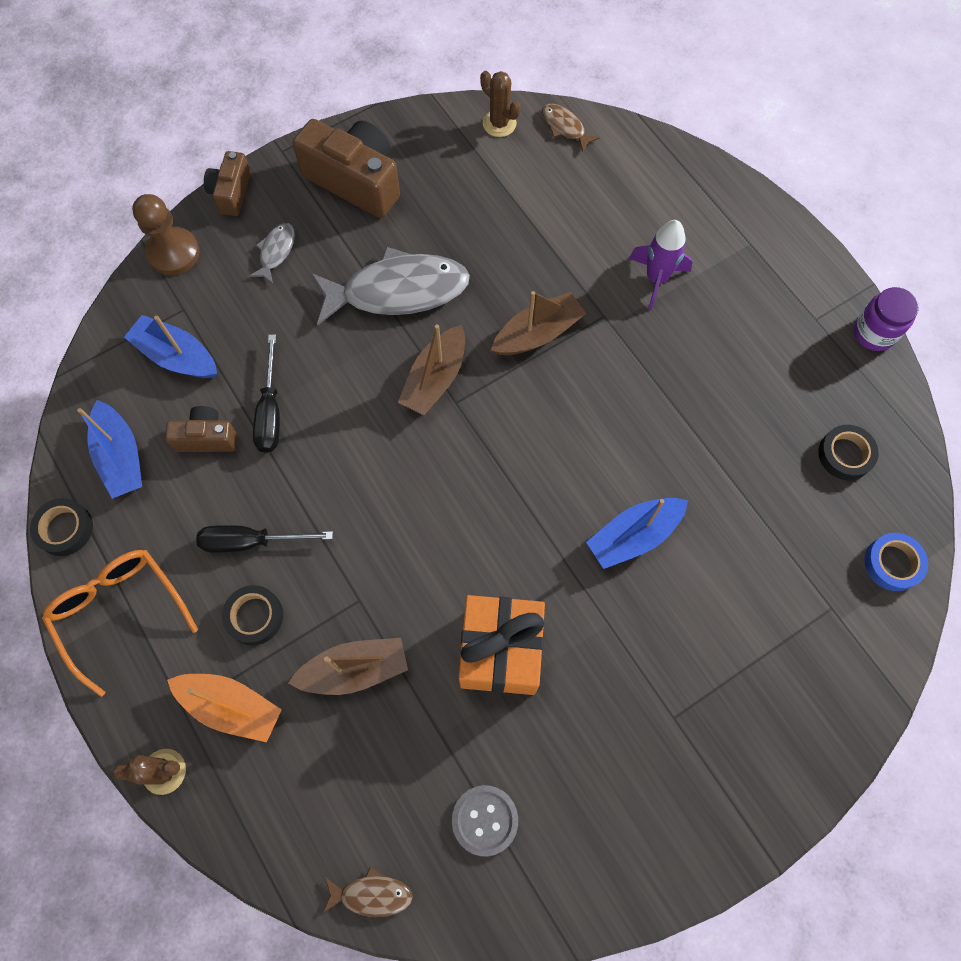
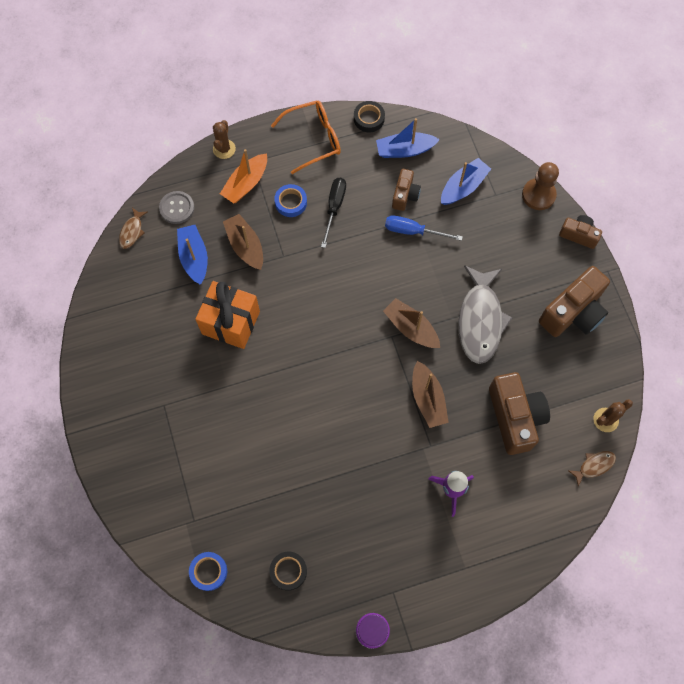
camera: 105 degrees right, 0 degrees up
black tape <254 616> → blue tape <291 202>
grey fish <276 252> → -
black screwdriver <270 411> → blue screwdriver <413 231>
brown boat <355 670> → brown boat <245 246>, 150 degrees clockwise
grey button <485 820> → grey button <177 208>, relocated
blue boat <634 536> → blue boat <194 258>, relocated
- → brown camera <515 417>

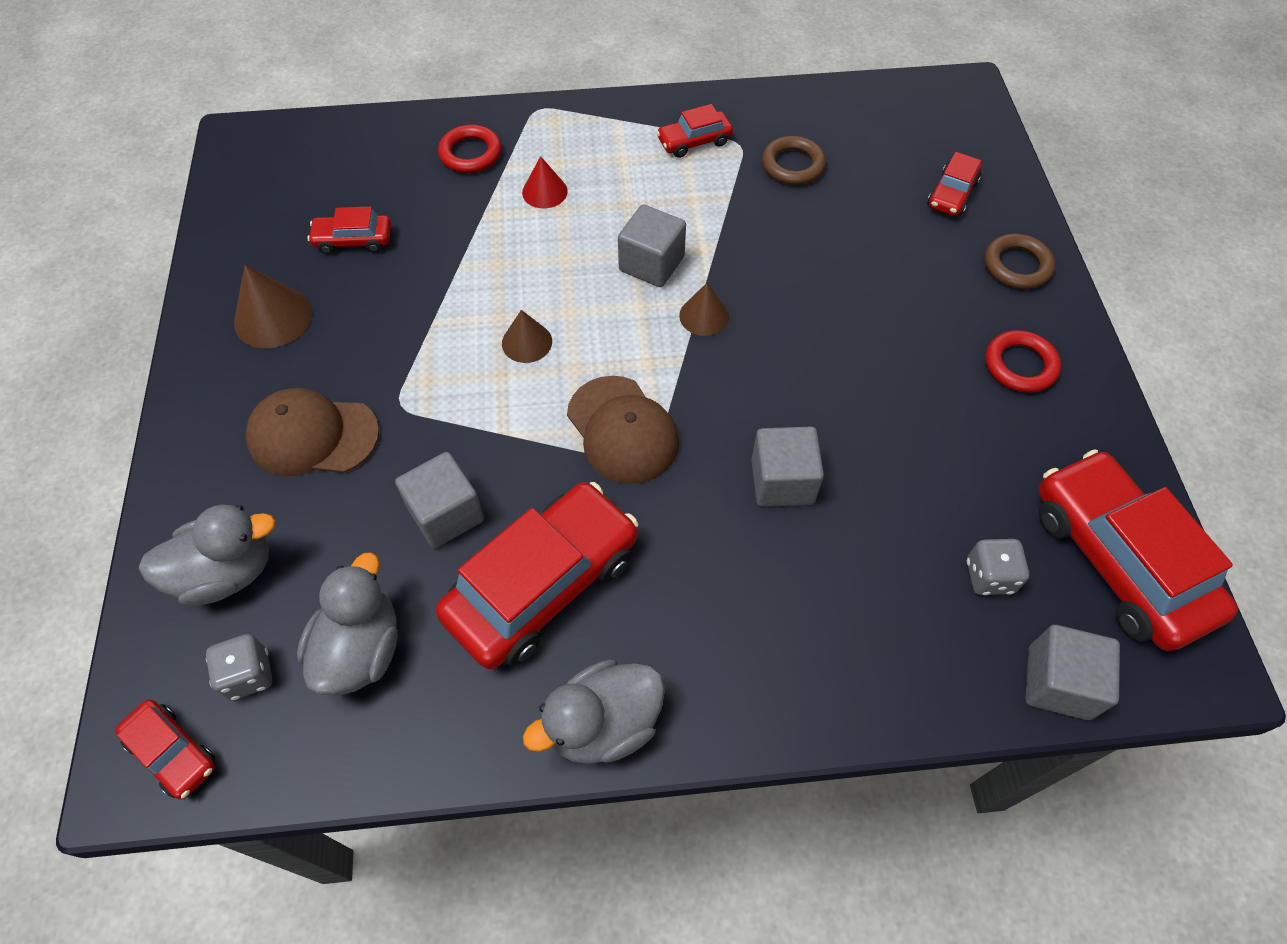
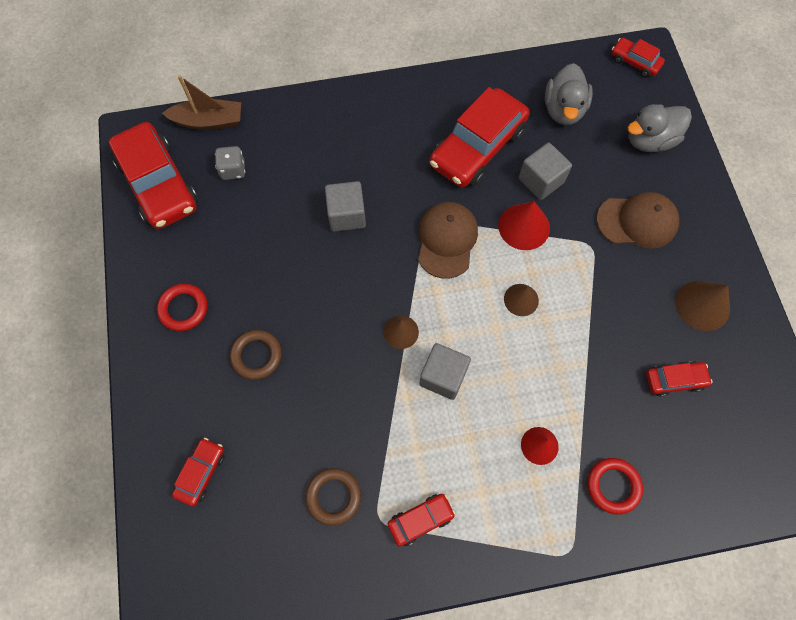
camera: 175 degrees right, 10 degrees up
grey dice <248 675> → -
grey duck <603 724> → -
brown cap <622 430> → brown cap <446 240>, 45 degrees clockwise
brown ring <1017 266> → brown ring <256 356>, relocated
grey cube <1058 683> → brown boat <208 121>
- → red cone <524 226>

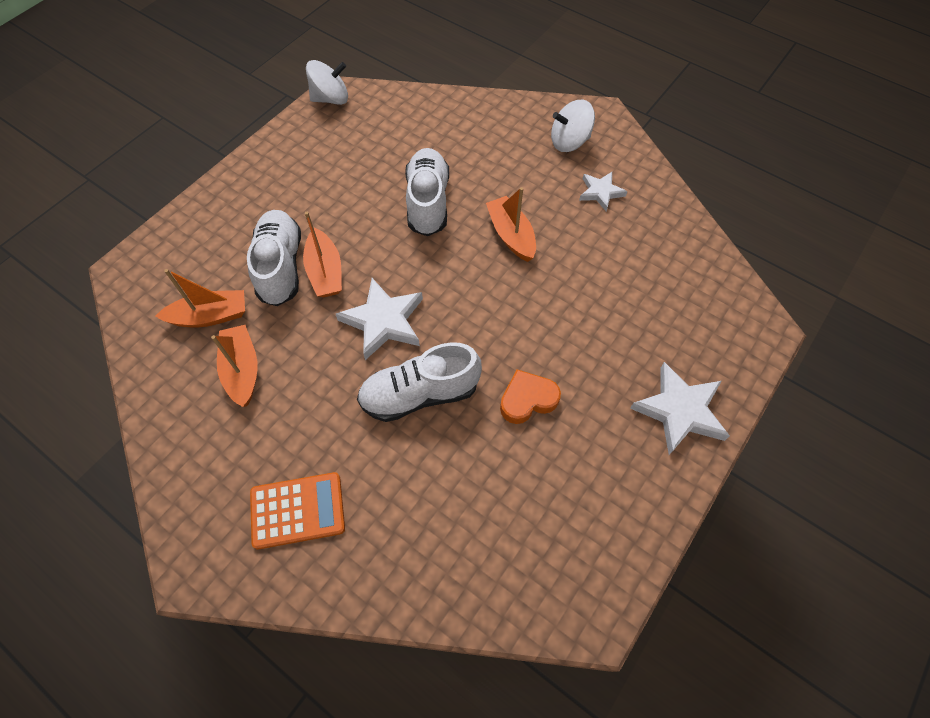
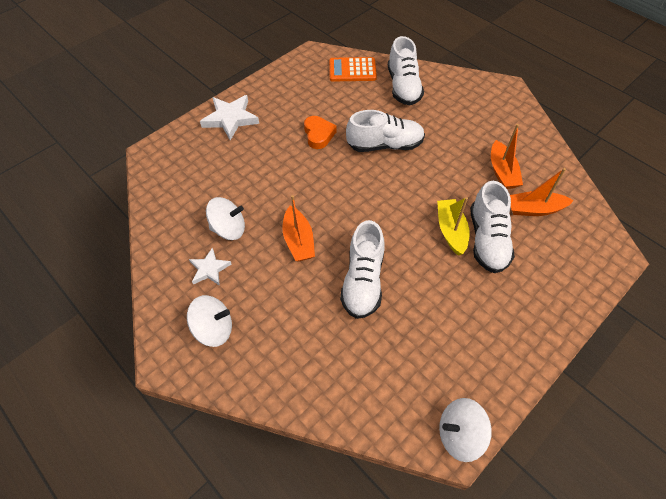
camera: 170 degrees left, 5 degrees down
orange calculator <297 510> → orange calculator <352 70>, relocated
orange boat <325 272> → yellow boat <451 231>
white star <383 321> → -
orange heart <527 399> → orange heart <318 134>, 90 degrees counterclockwise
- → white spinning top <229 229>
- → white shoe <403 87>

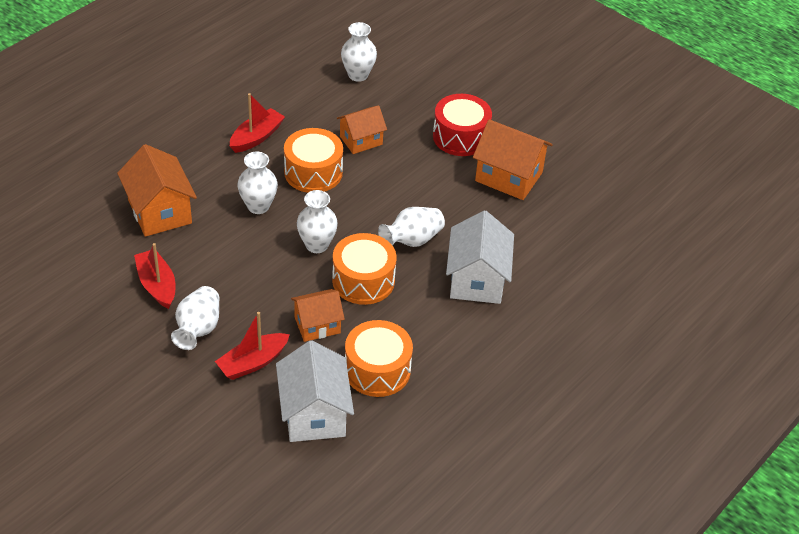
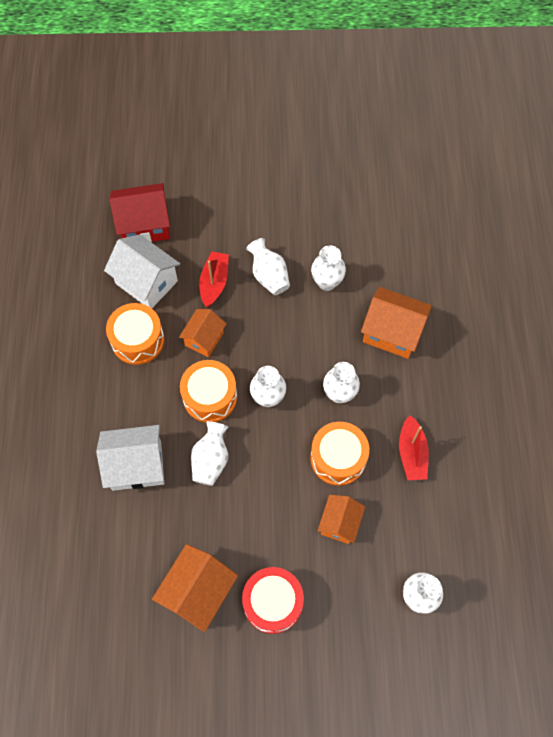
camera: 140 degrees right, 20 degrees up
red boat <157 285> → white vase <327 282>
white house <477 280> → white house <137 465>, 60 degrees counterclockwise
orange house <509 176> → orange house <198 592>, 45 degrees counterclockwise
- → red house <144 225>

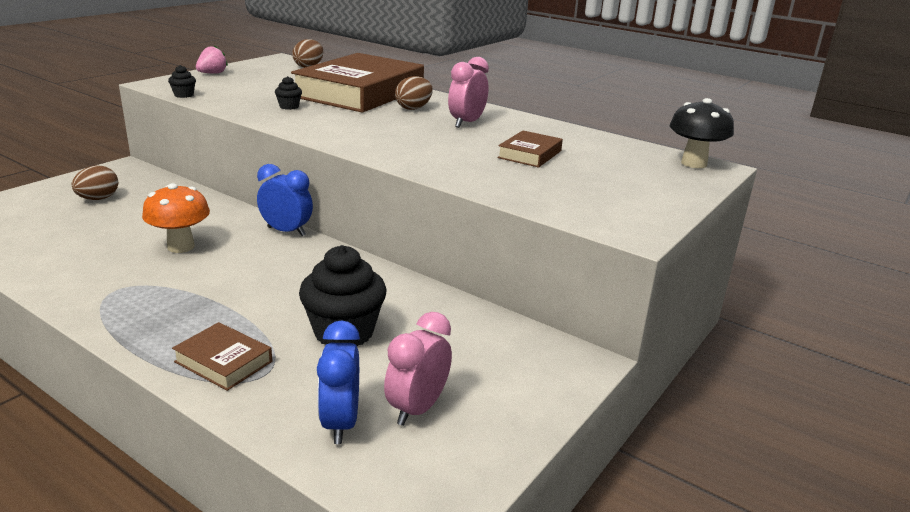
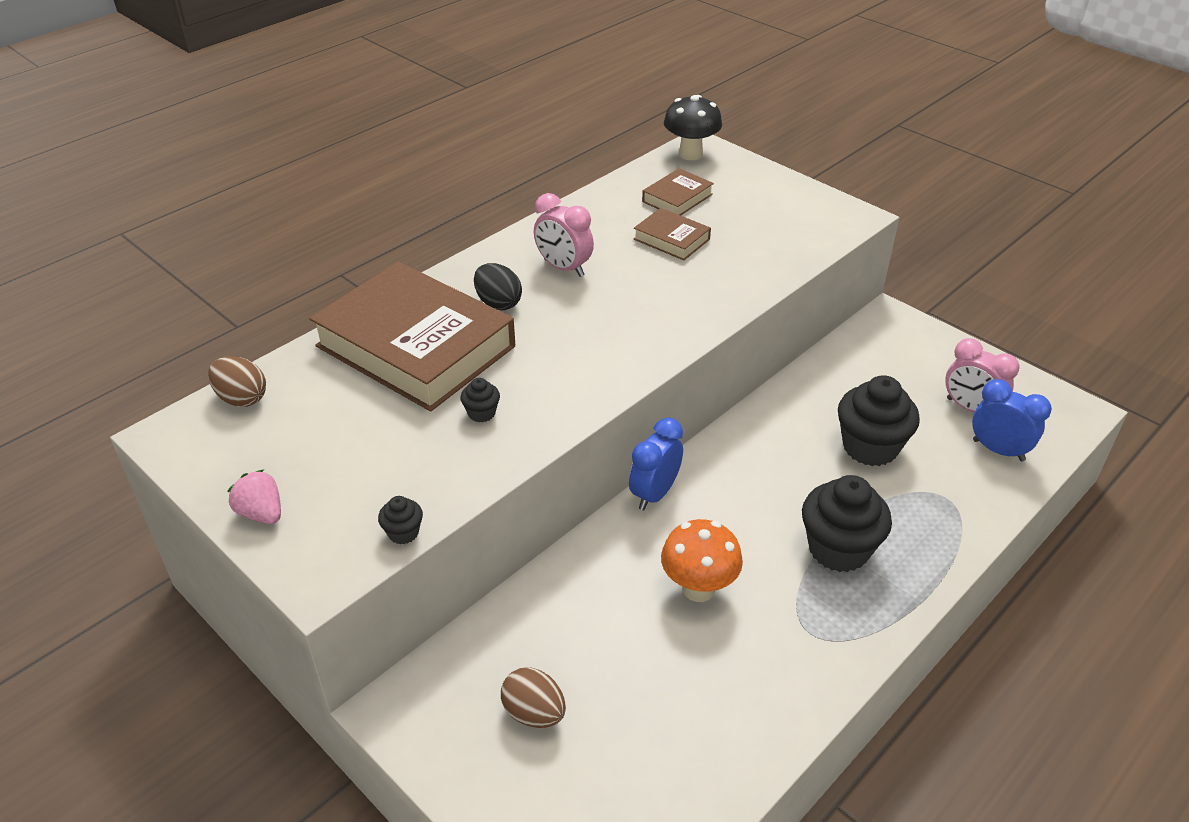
camera: 80 degrees left, 15 degrees up
brown book <223 361> → brown book <677 198>, relocated
blue clock <340 423> → blue clock <998 450>, 150 degrees counterclockwise
brown egg <413 108> → black egg <498 303>
- → black cupcake <838 549>

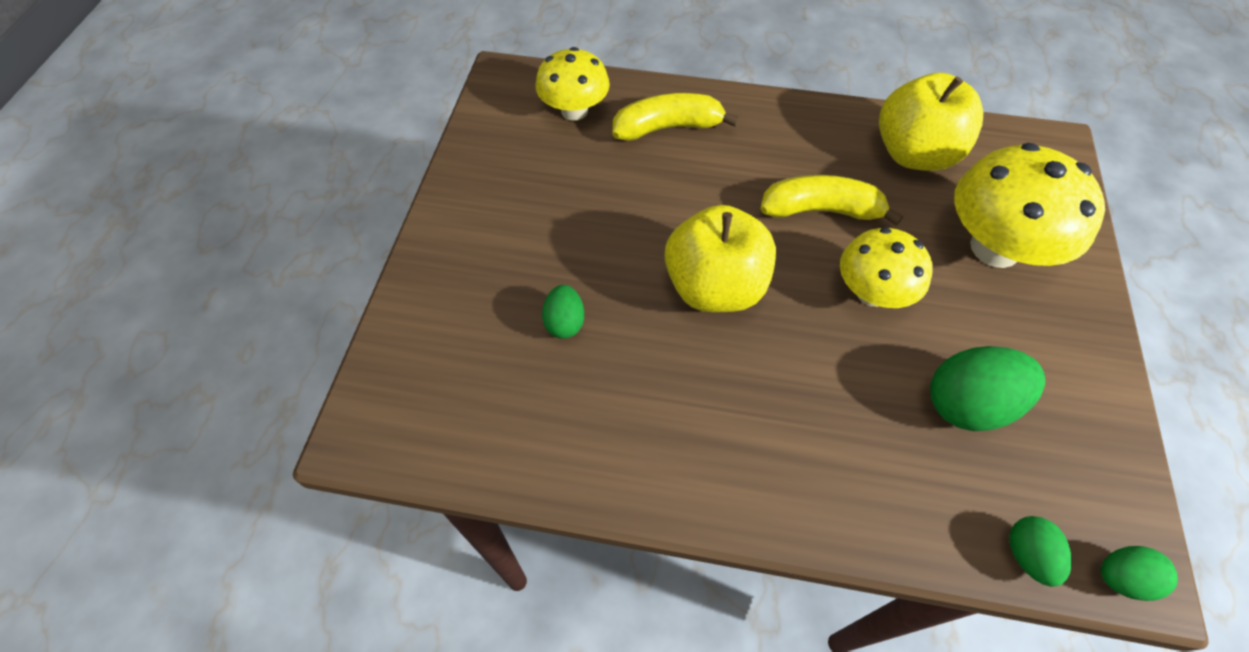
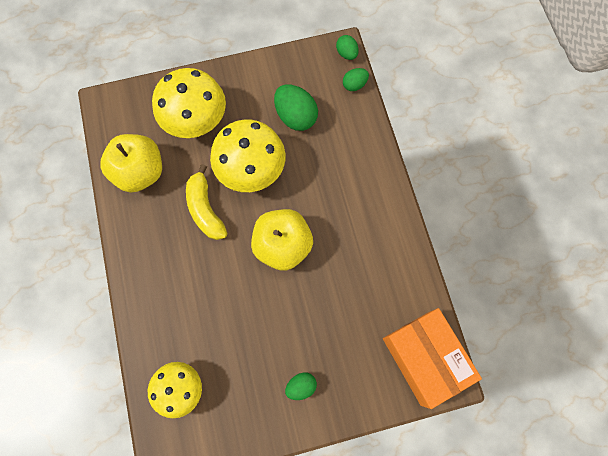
camera: 115 degrees left, 15 degrees up
green egg <564 322> → green egg <301 386>, relocated
yellow banana <667 127> → -
yellow mushroom <872 293> → yellow mushroom <251 170>, x1.55
- → orange box <424 358>

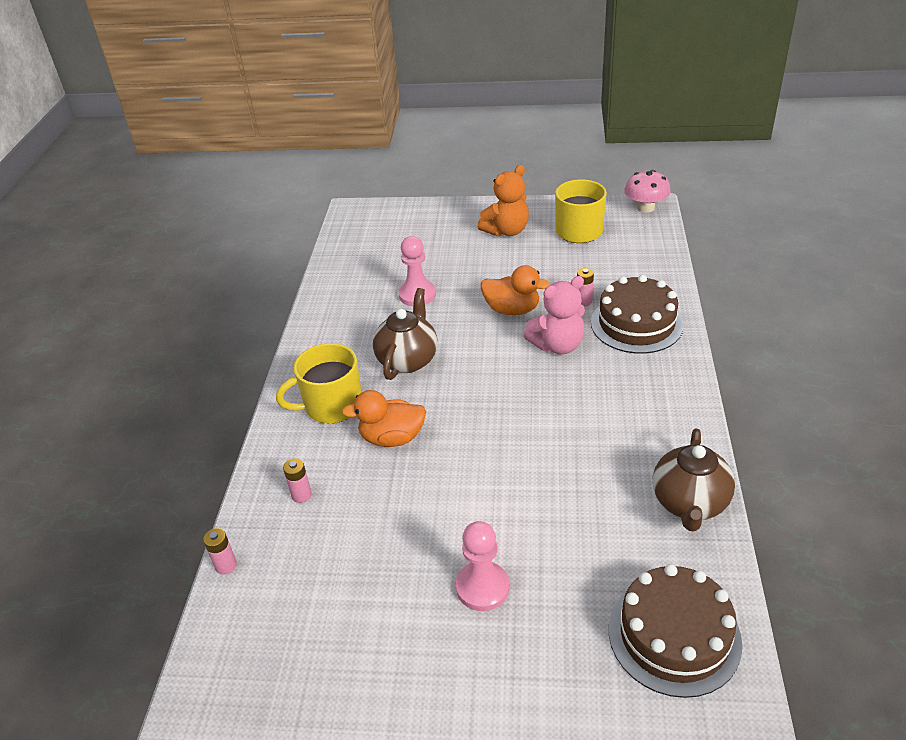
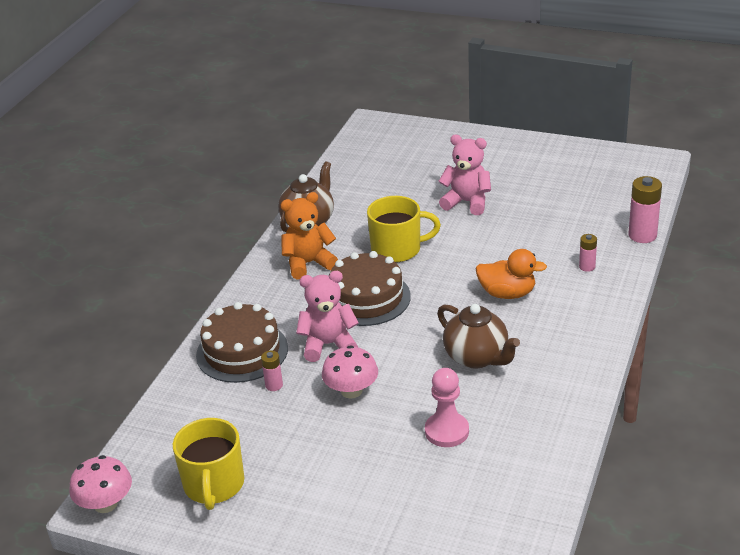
camera: 165 degrees left, 5 degrees down
pink battery <226 565> → pink battery <642 235>, x1.80
yellow mug <331 405> → yellow mug <398 249>, relocated
brown teapot <408 360> → brown teapot <477 357>, 75 degrees counterclockwise
pink pawn <482 587> → pink teddy bear <467 202>
orange teddy bear <506 231> → orange teddy bear <308 263>, relocated
orange duck <512 310> → pink mushroom <351 391>
brown cake <674 635> → brown cake <366 298>, relocated

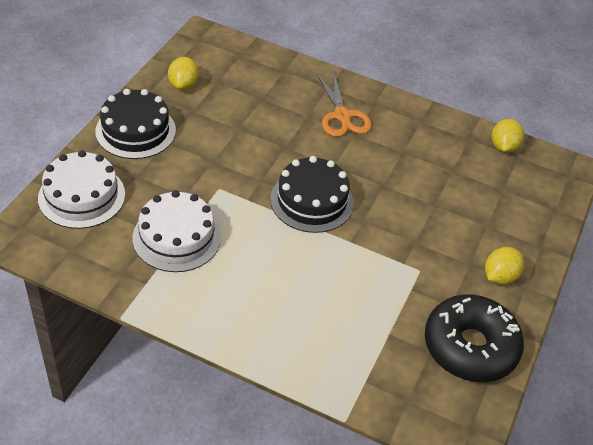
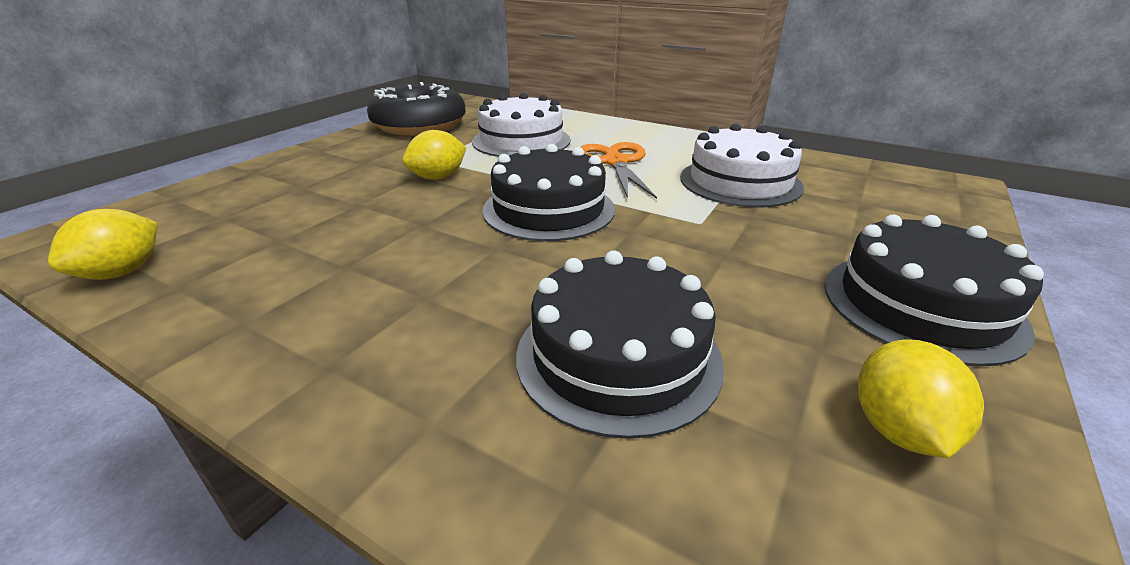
camera: 170 degrees left, 15 degrees down
white cake <82 196> → white cake <521 141>, relocated
orange scissors <342 116> → orange scissors <615 162>, relocated
yellow lemon <500 276> → yellow lemon <438 177>, relocated
- → black cake <618 356>

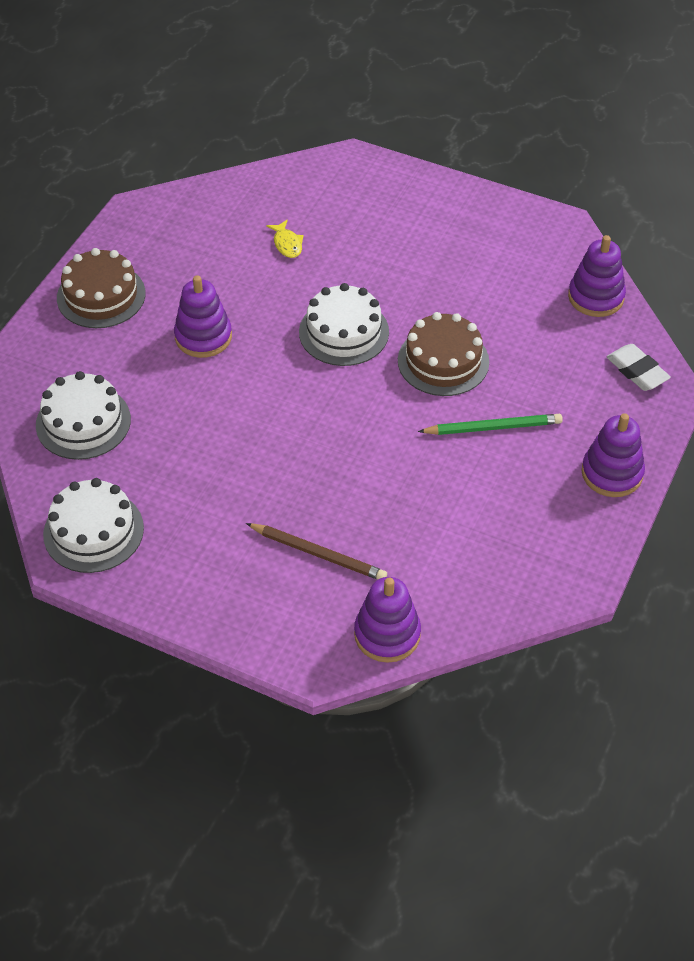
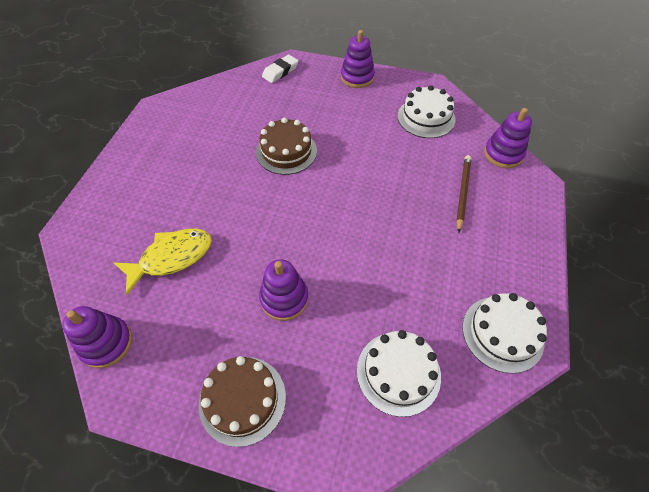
camera: 100 degrees left, 5 degrees up
yellow fish <287 244> → yellow fish <171 258>, x2.08
white cake <344 332> → white cake <426 118>, relocated
green pencil <493 427> → -
purple stacking toy <596 297> → purple stacking toy <106 343>, relocated

